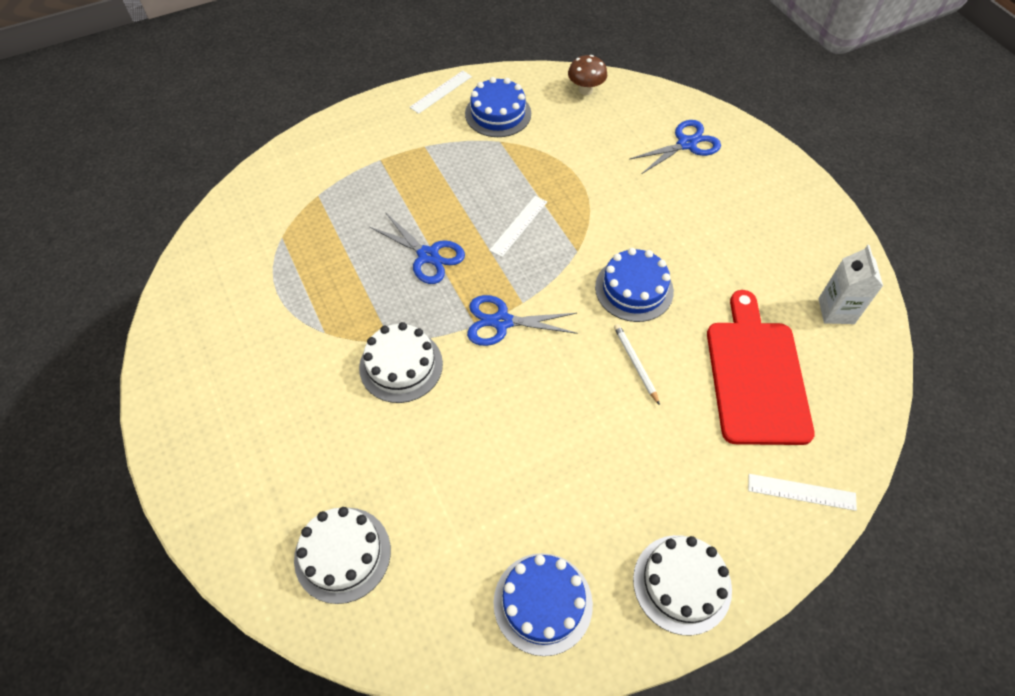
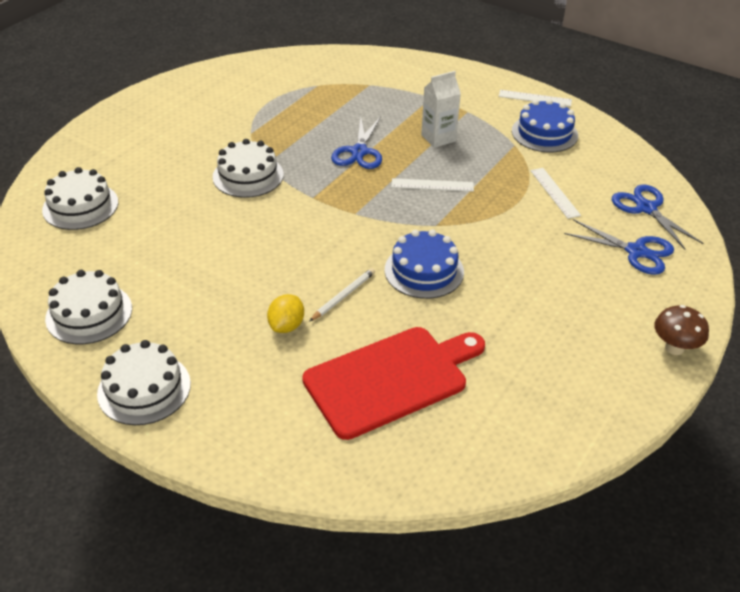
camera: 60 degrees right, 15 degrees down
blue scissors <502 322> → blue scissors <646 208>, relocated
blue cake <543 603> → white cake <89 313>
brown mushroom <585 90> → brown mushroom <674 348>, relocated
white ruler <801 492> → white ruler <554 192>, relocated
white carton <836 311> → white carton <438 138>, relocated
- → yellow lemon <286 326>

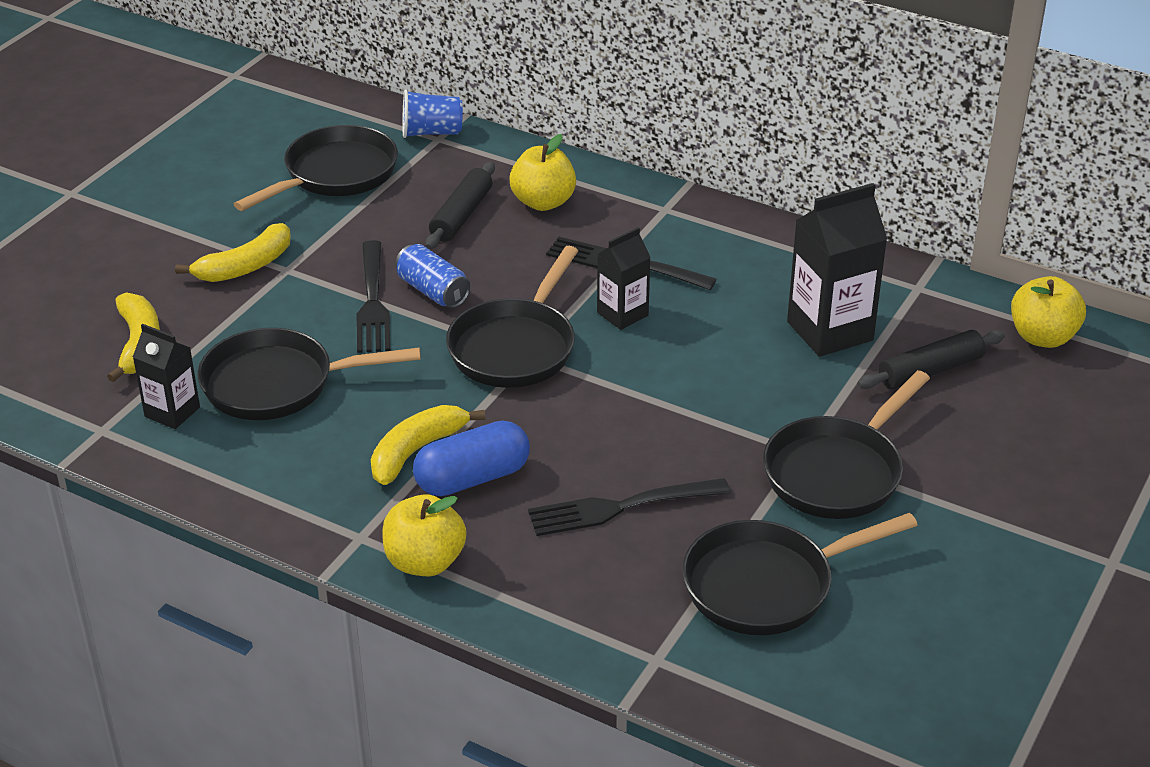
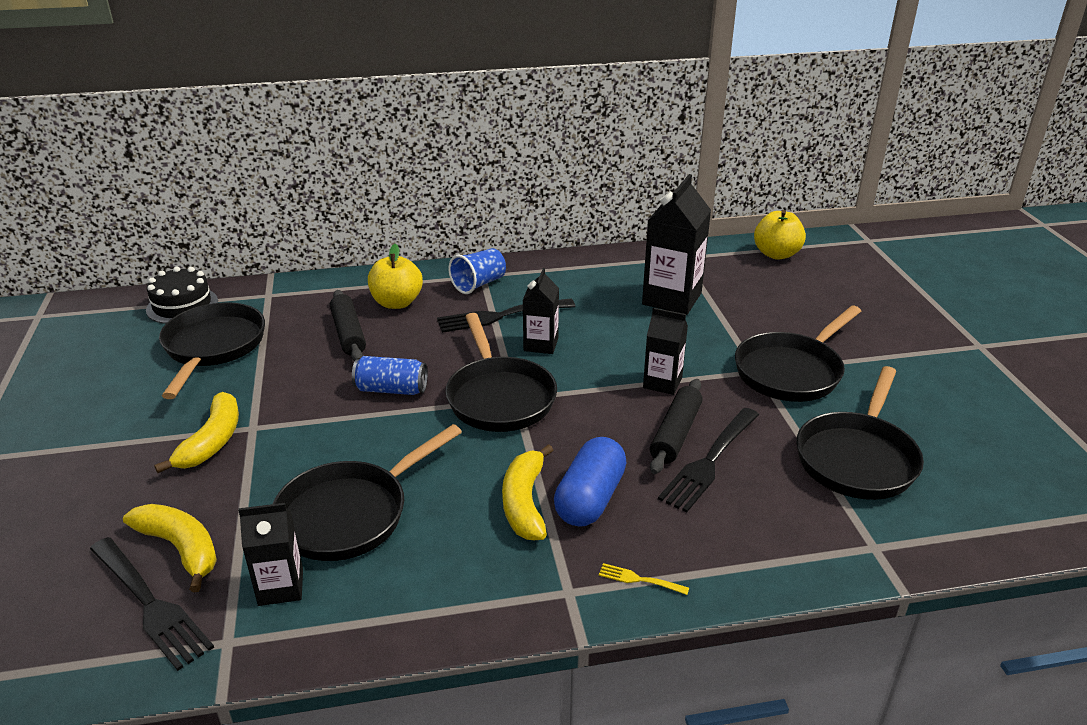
camera: 40 degrees left, 5 degrees down
black fork <372 301> → black fork <149 603>, relocated
yellow apple <425 562> → yellow fork <640 580>
blue cup <431 132> → blue cup <479 284>, relocated
black pan <837 472> → black pan <791 371>, 45 degrees clockwise
black rolling pin <930 370> → black rolling pin <675 434>, relocated
- → black cake <182 305>
- → black carton <662 383>

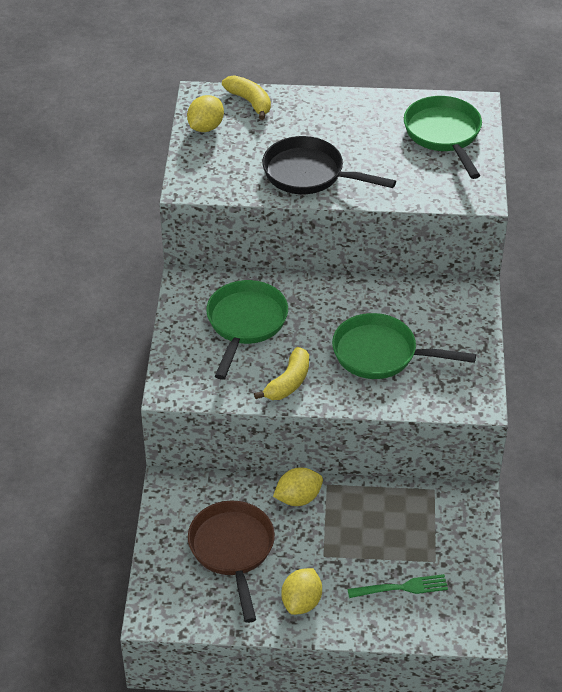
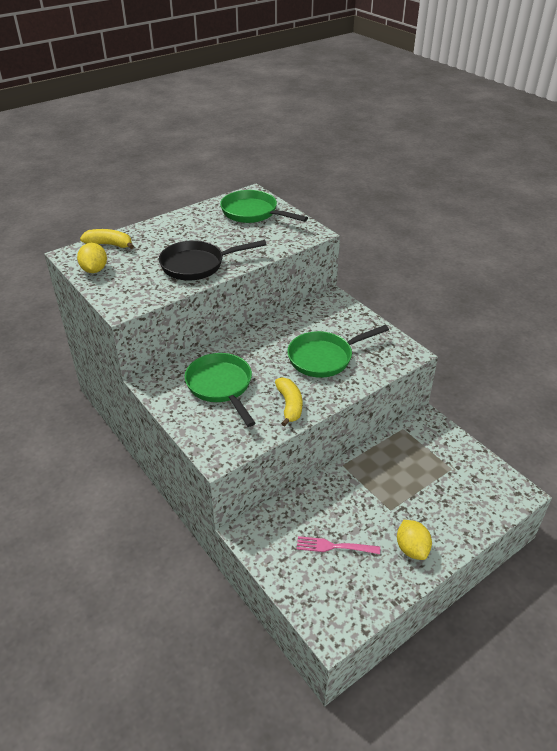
camera: 40 degrees left, 5 degrees down
brown pan <233 550> → pink fork <334 546>
yellow lemon <298 498> → -
green fork <402 587> → -

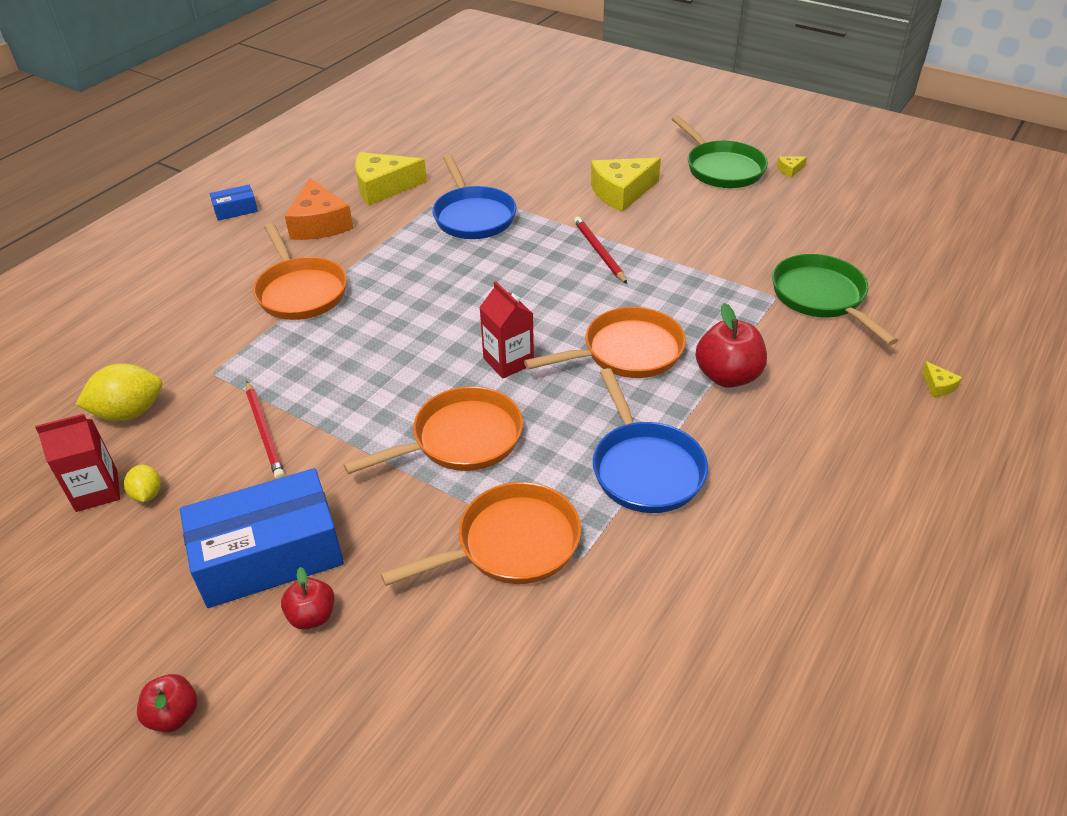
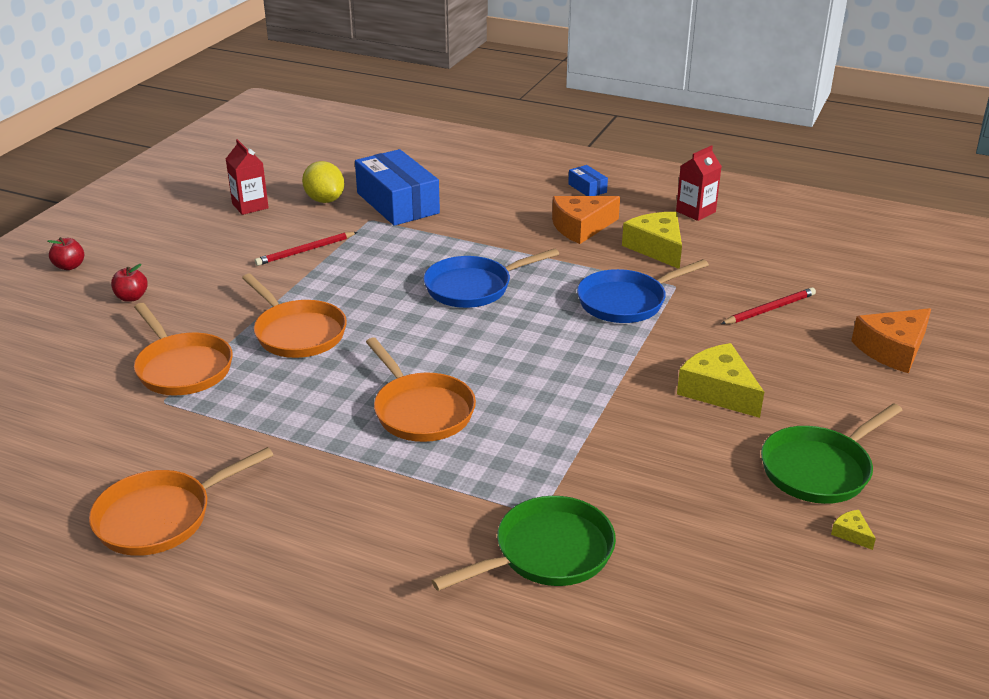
camera: 80 degrees right, 10 degrees down
yellow lemon <147 494> → -
blue box <269 555> → blue box <397 203>, relocated
orange pan <300 291> → orange pan <161 517>, relocated
red carton <508 361> → red carton <695 211>, relocated
red pencil <599 252> → red pencil <769 309>, relocated
blue pan <645 468> → blue pan <473 287>, relocated
red apple <727 376> → -
yellow cheese <938 386> → -
- → orange cheese <892 349>

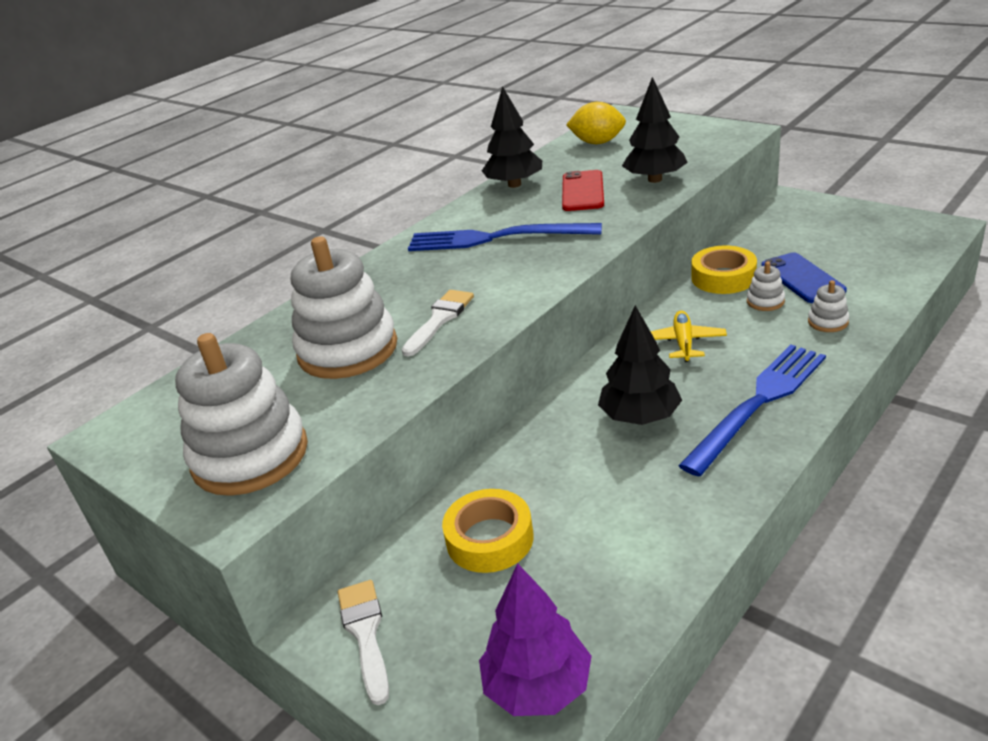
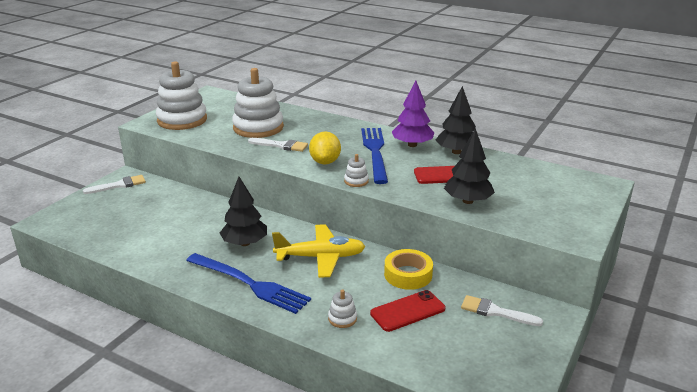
camera: 75 degrees right, 5 degrees down
yellow tape <490 539> → -
purple tree <538 686> → purple tree <412 145>, relocated
yellow lemon <597 143> → yellow lemon <325 162>, relocated
yellow plane <683 343> → yellow plane <320 257>, x1.64
white stacking toy <765 301> → white stacking toy <356 181>, relocated
blue phone <802 278> → red phone <407 311>
- → white brush <495 312>

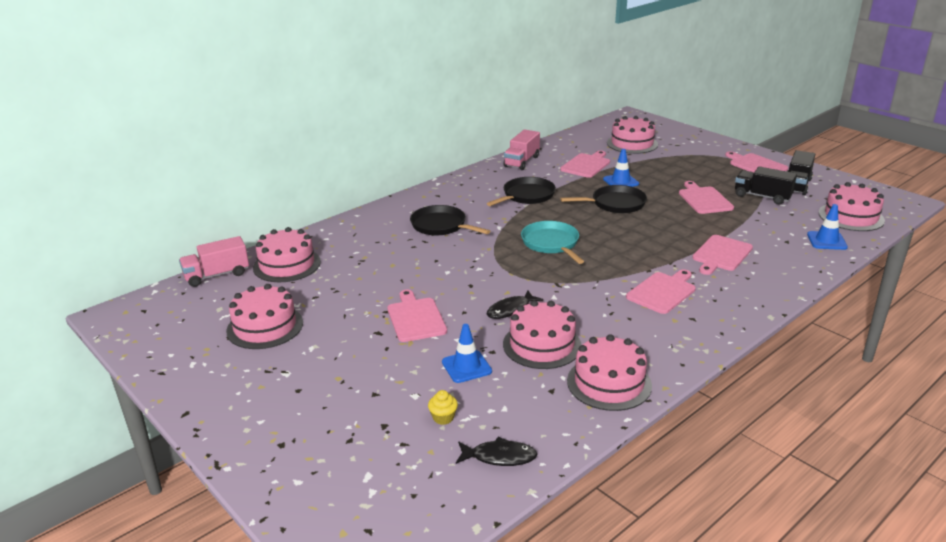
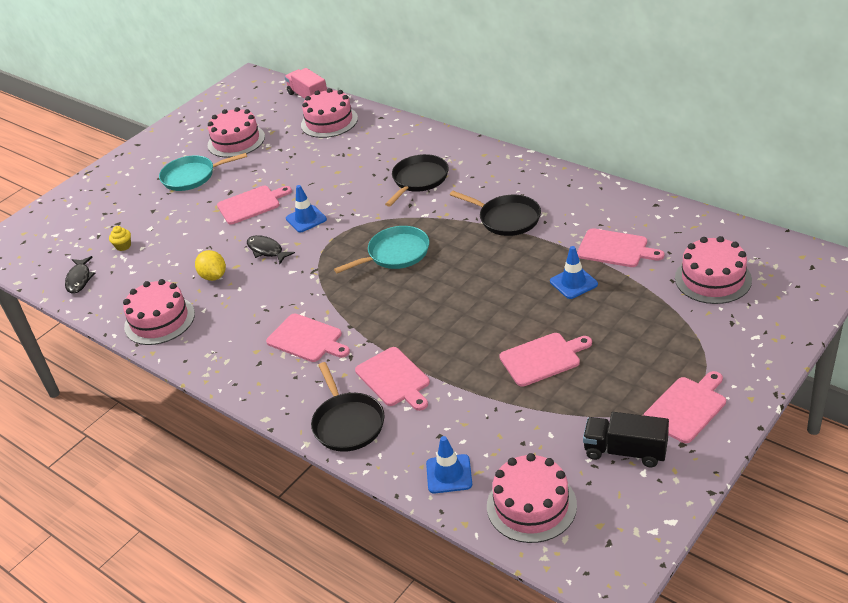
camera: 85 degrees right, 10 degrees up
blue traffic cone <466 367> → blue traffic cone <306 219>, relocated
pink cake <542 345> → yellow lemon <213 276>
pink truck <521 161> → -
black pan <615 204> → black pan <348 423>, relocated
pink cutting board <721 254> → pink cutting board <394 378>, 150 degrees counterclockwise
black truck <762 196> → -
- → turquoise pan <191 177>

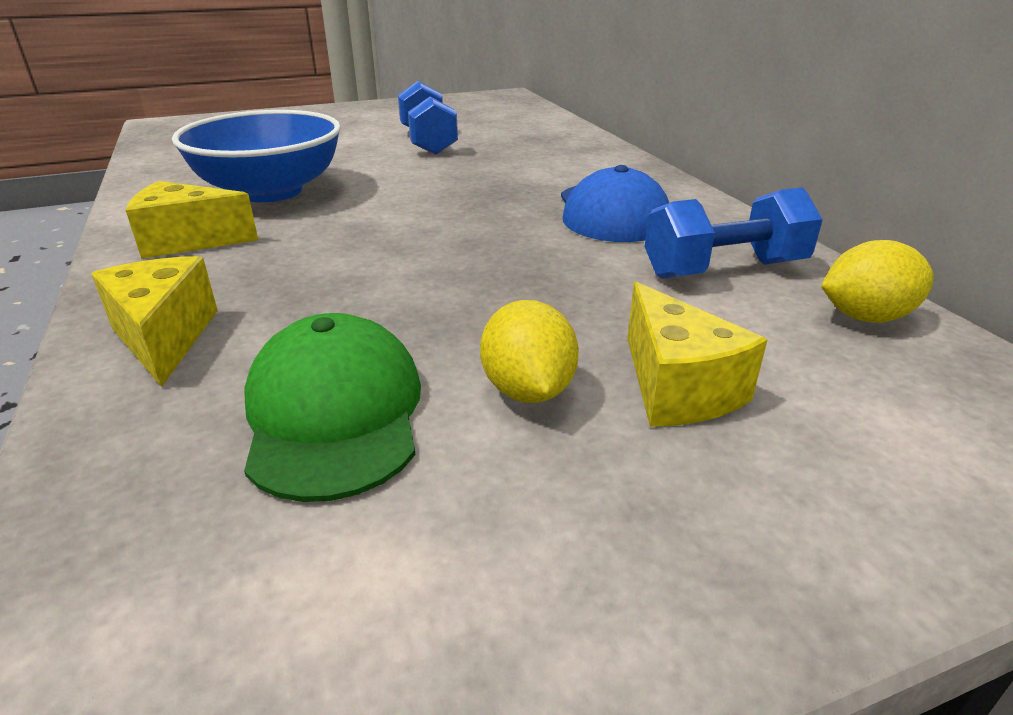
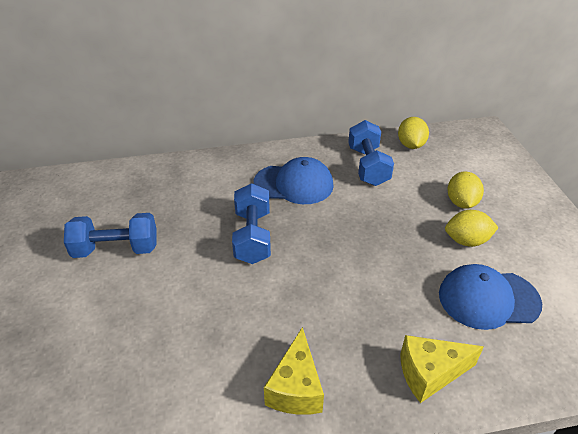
camera: 80 degrees left, 10 degrees up
blue bowl <270 191> → -
green cap <334 413> → blue cap <488 299>
yellow cheese <677 387> → yellow lemon <461 202>
- → blue dumbbell <252 236>

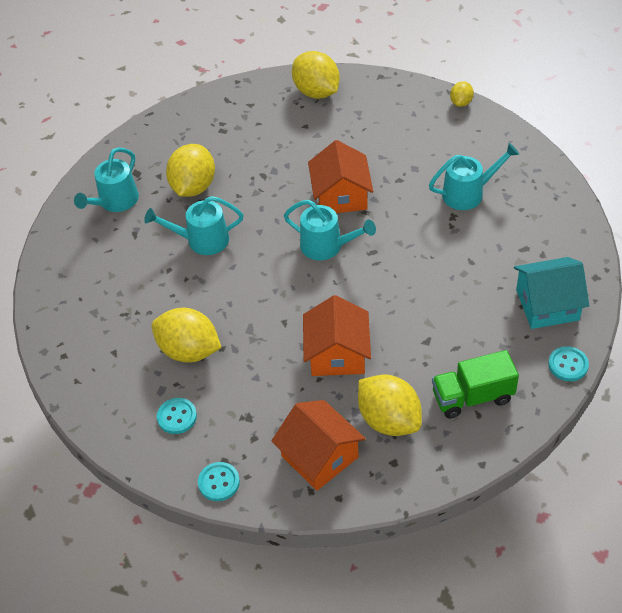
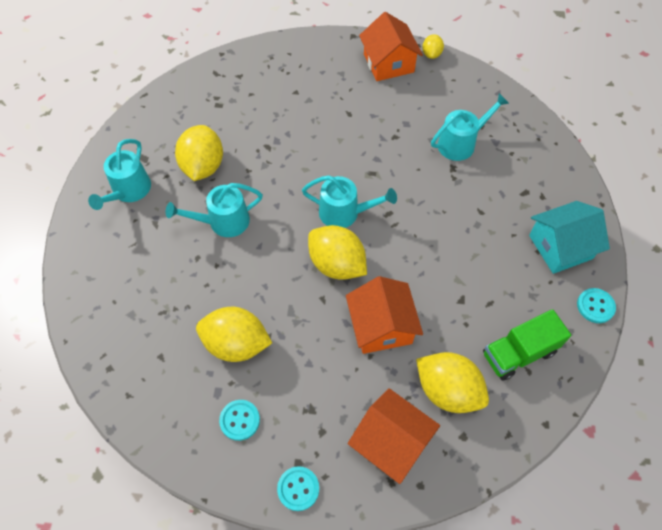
camera: 15 degrees left, 10 degrees up
yellow lemon <316 92> → yellow lemon <337 264>, relocated
orange house <341 196> → orange house <388 63>, relocated

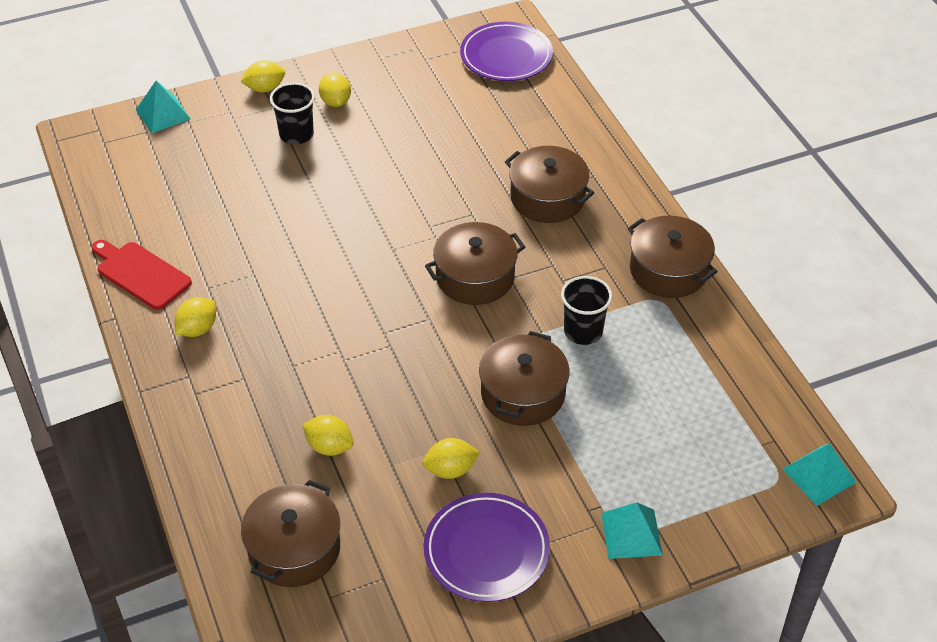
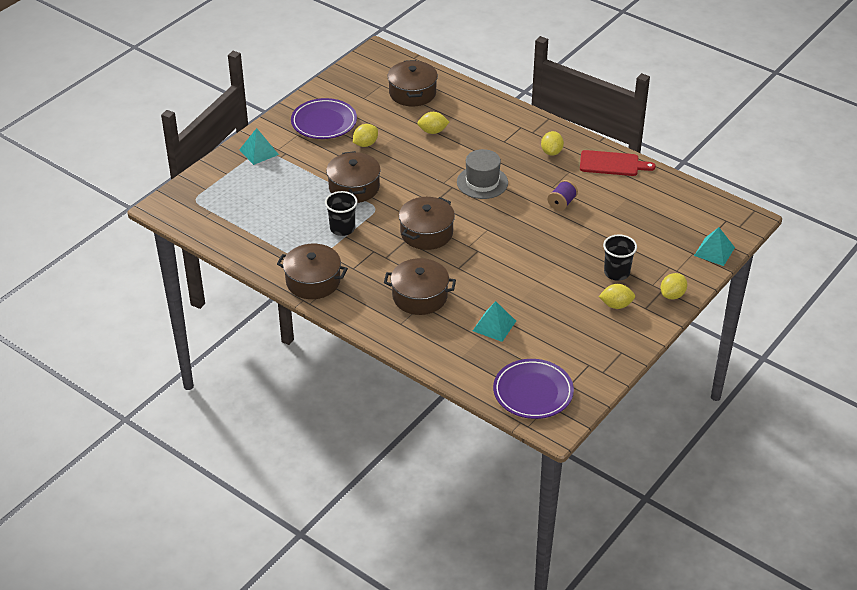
camera: 150 degrees right, 5 degrees down
yellow lemon <335 102> → yellow lemon <616 305>, 45 degrees counterclockwise
turquoise pyramid <819 475> → turquoise pyramid <494 325>, relocated
- → grey hat <482 182>
- → purple spool <562 203>

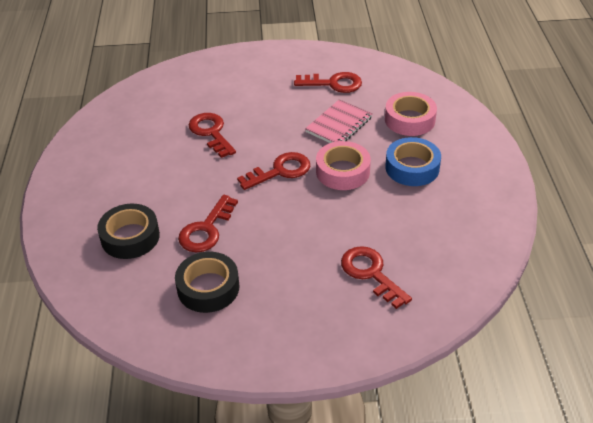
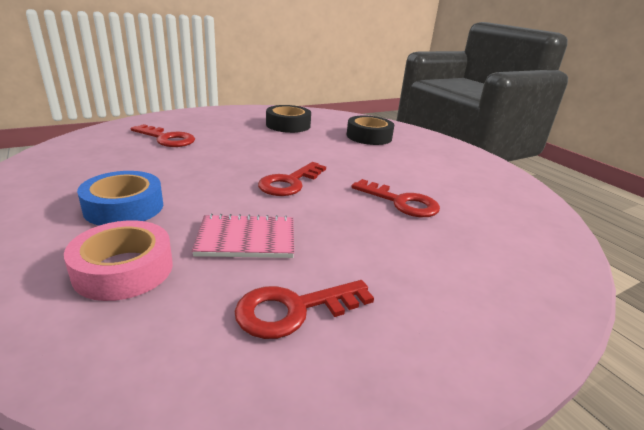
camera: 150 degrees right, 15 degrees down
red key <206 229> → -
pink notebook <339 125> → pink notebook <246 239>, 75 degrees clockwise
pink tape <342 171> → -

